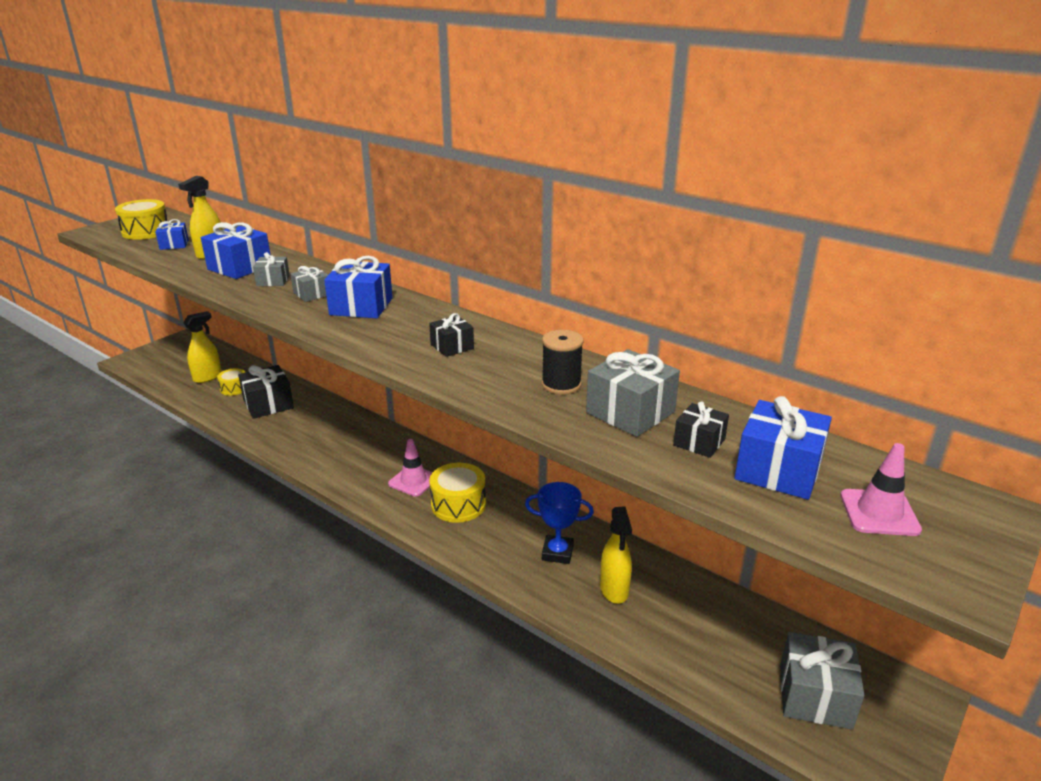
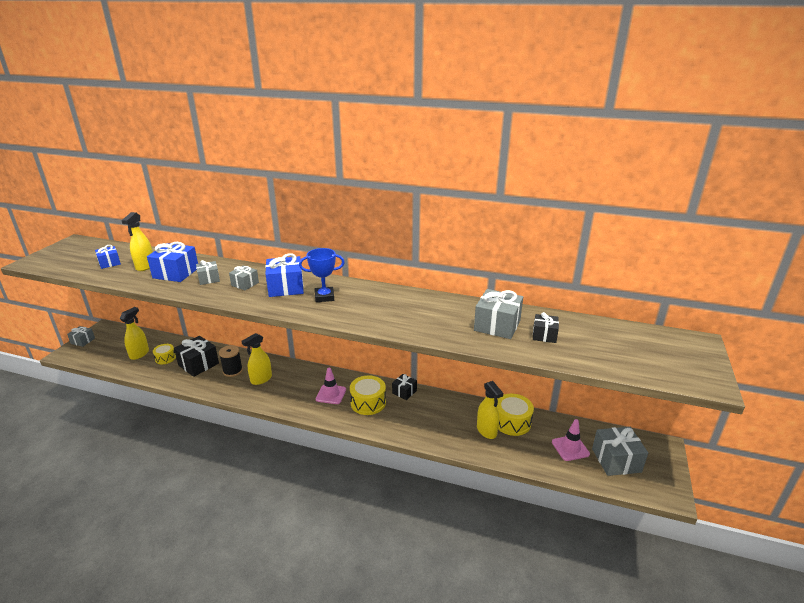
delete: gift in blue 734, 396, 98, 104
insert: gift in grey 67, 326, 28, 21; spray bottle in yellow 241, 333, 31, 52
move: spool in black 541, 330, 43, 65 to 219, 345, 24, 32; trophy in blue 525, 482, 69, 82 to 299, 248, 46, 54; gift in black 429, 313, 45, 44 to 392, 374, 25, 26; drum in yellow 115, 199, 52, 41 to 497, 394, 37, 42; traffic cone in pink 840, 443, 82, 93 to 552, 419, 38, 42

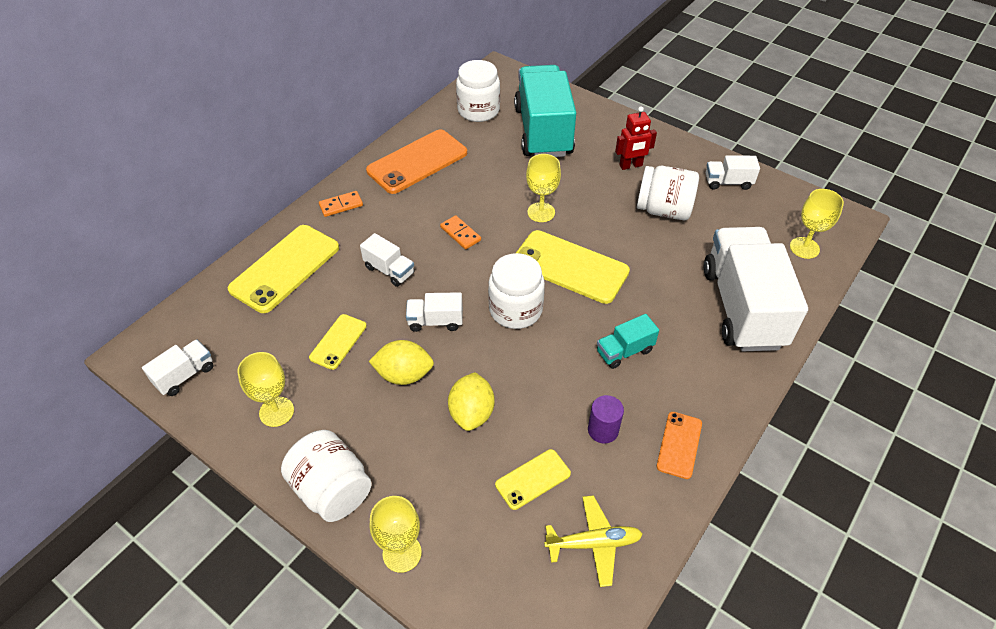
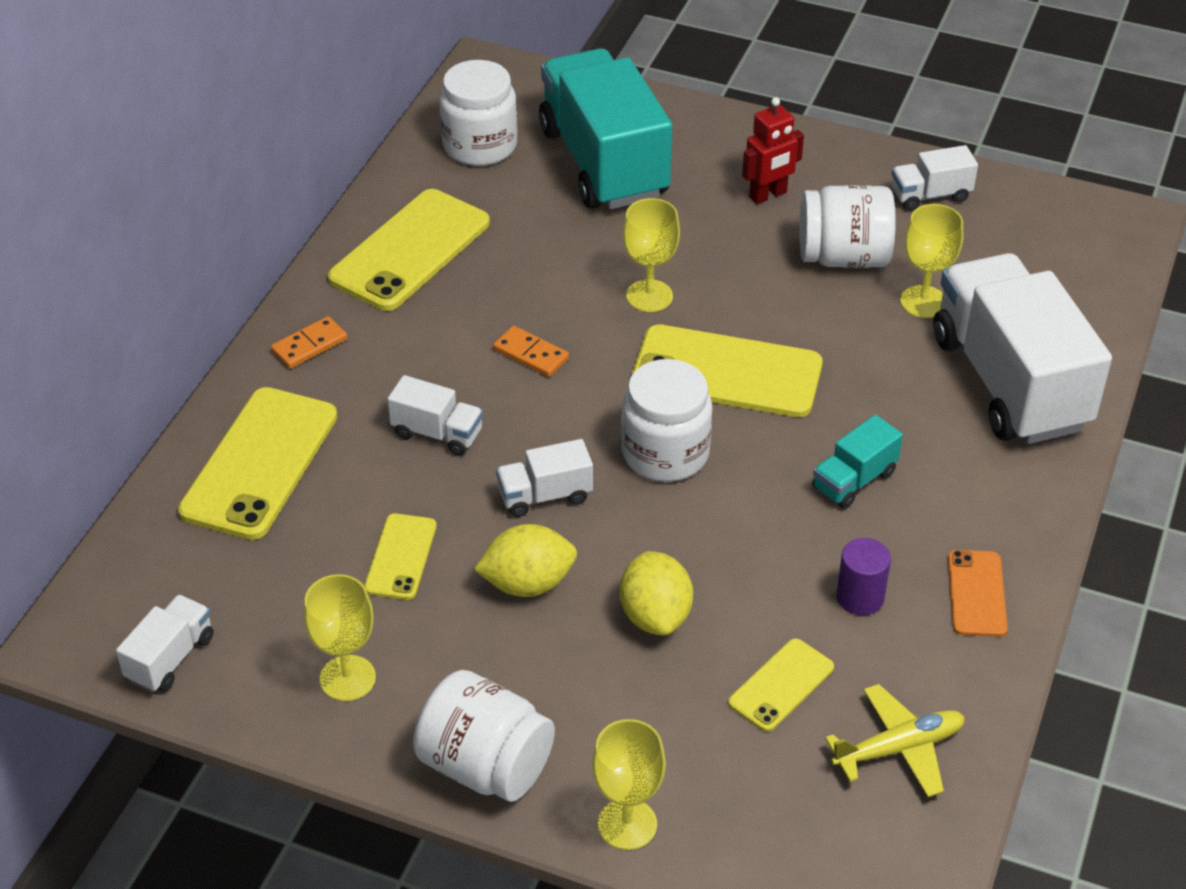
move: goblet in yellow 790, 189, 54, 70 to 900, 204, 63, 114
recolor: phone in orange 366, 129, 101, 65 to phone in yellow 328, 189, 162, 122

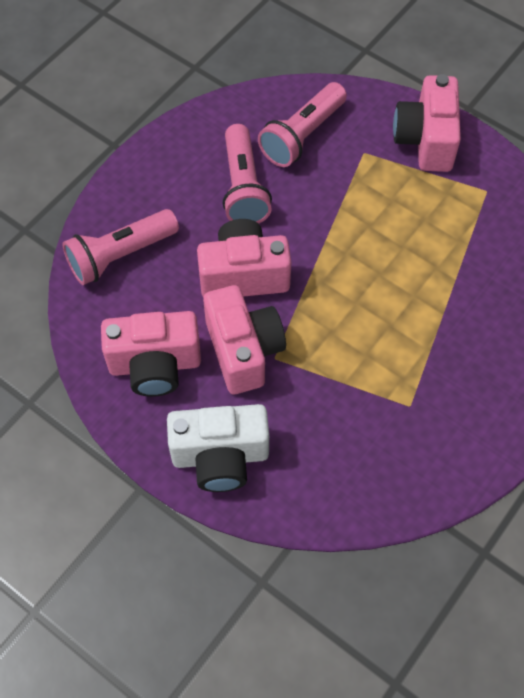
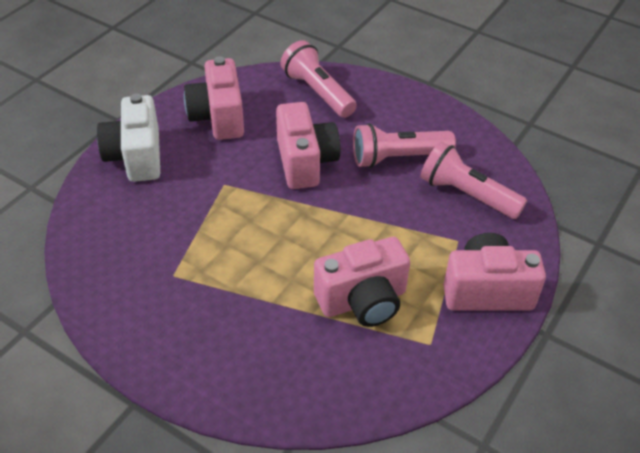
move: camera in pink 203, 285, 83, 109 to 314, 237, 96, 90

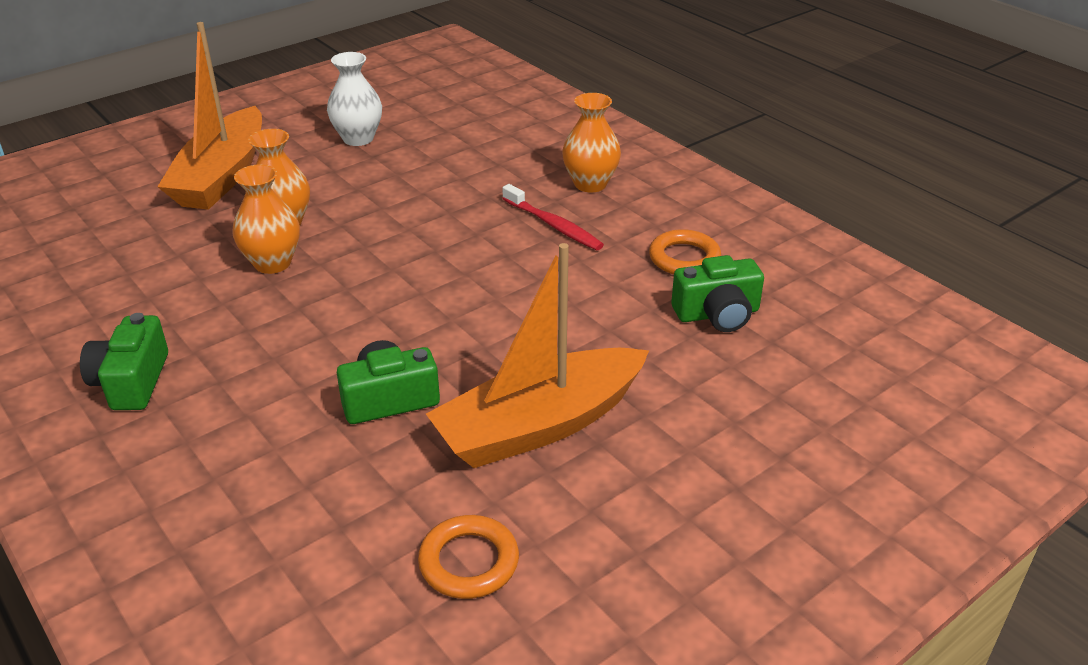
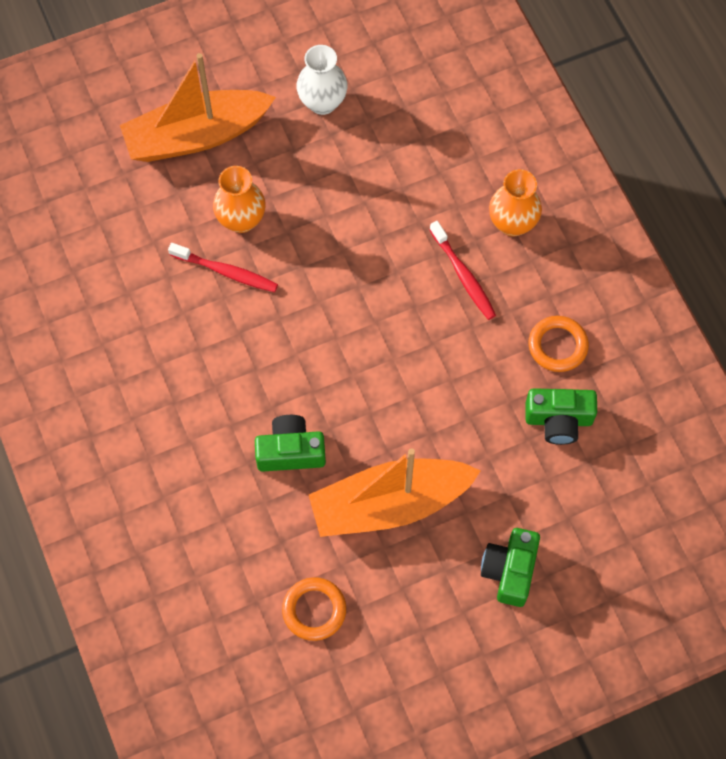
move: camera in green 80, 313, 88, 97 to 481, 528, 59, 79
replace: vase in orange 232, 164, 68, 110 to toothbrush in red 168, 243, 110, 49
rotate: boat in orange 157, 22, 105, 188 = 120, 53, 156, 109 45 degrees clockwise

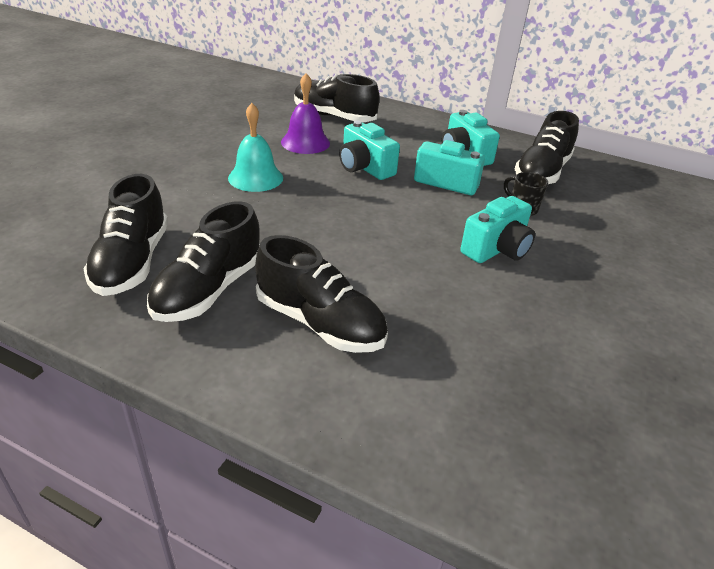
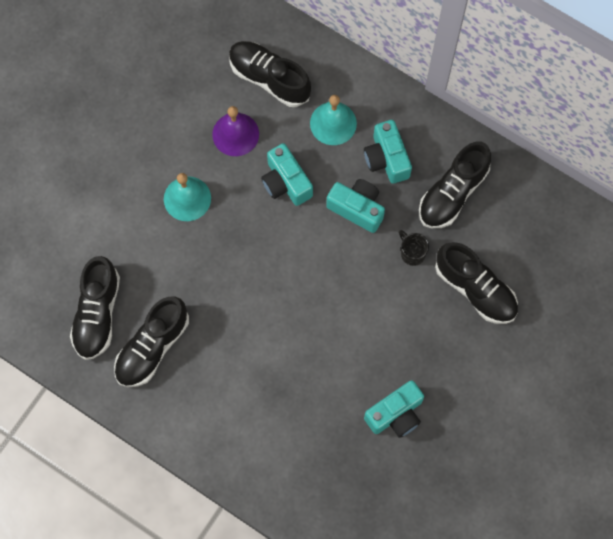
insert: bell in turquoise 310, 95, 47, 50
move: camera in turquoise 461, 196, 74, 67 to 364, 380, 60, 58; shoe in black 255, 235, 133, 118 to 435, 242, 83, 82

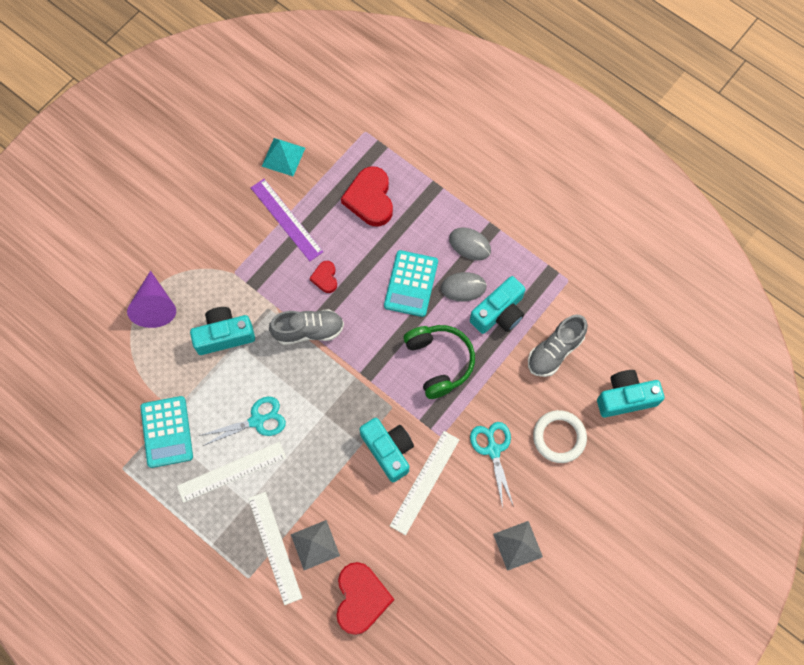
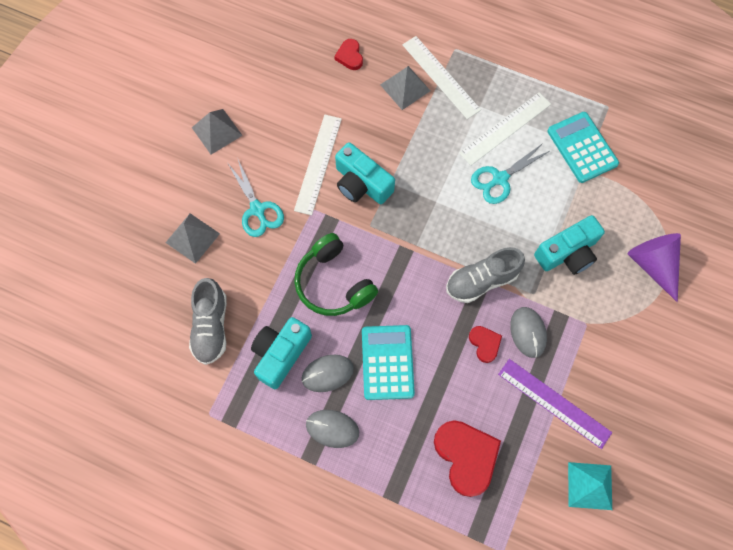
delete: camera in turquoise 597, 370, 67, 48
insert: mouse in grey 510, 307, 37, 51
replace: ring in white 533, 410, 54, 53 to pyramid in grey 165, 213, 55, 51
rotate: shoe in grey 528, 314, 60, 63 = 189, 278, 38, 87 150 degrees clockwise
resize: heart in red 337, 562, 57, 73 = 334, 39, 29, 31 x0.52

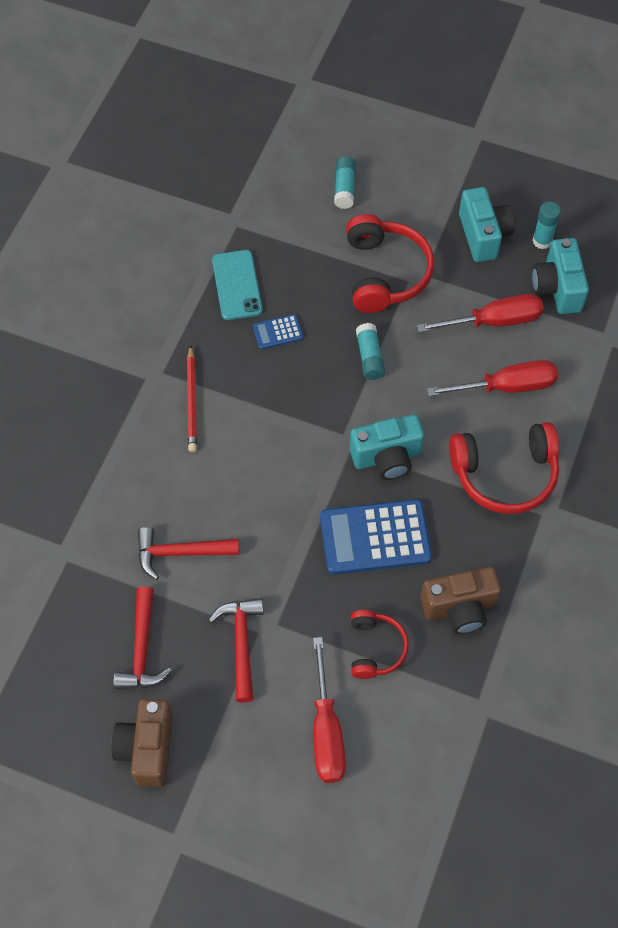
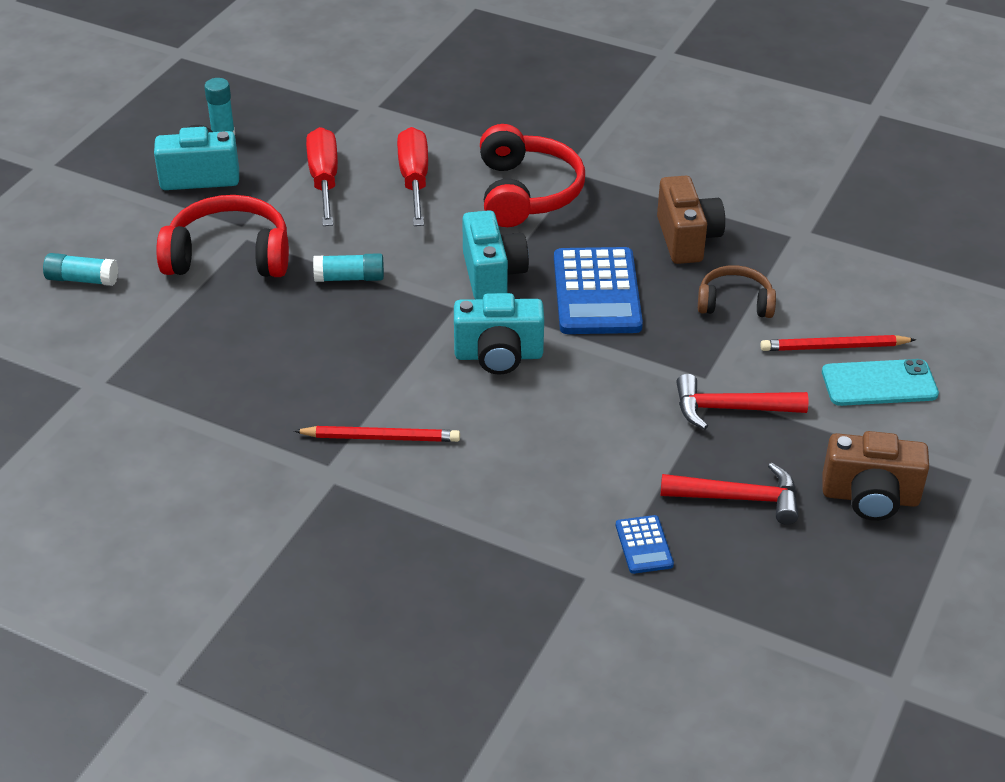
delete: hammer in red 138, 527, 101, 53
move: camera in turquoise 532, 238, 57, 76 to 454, 293, 90, 82; calculator in blue 253, 314, 50, 35 to 616, 515, 58, 59; phone in turquoise 212, 250, 51, 70 to 822, 359, 117, 47
replace: screwdriver in red 313, 637, 33, 146 to pencil in red 760, 335, 156, 16
recolor: headphones in red 351, 610, 58, 69 to headphones in brown 698, 265, 78, 53

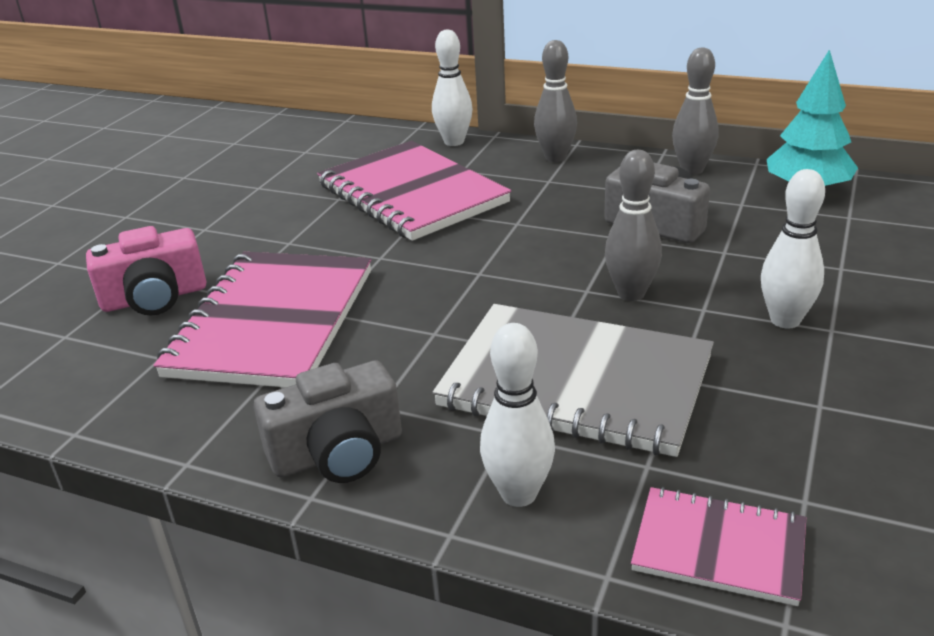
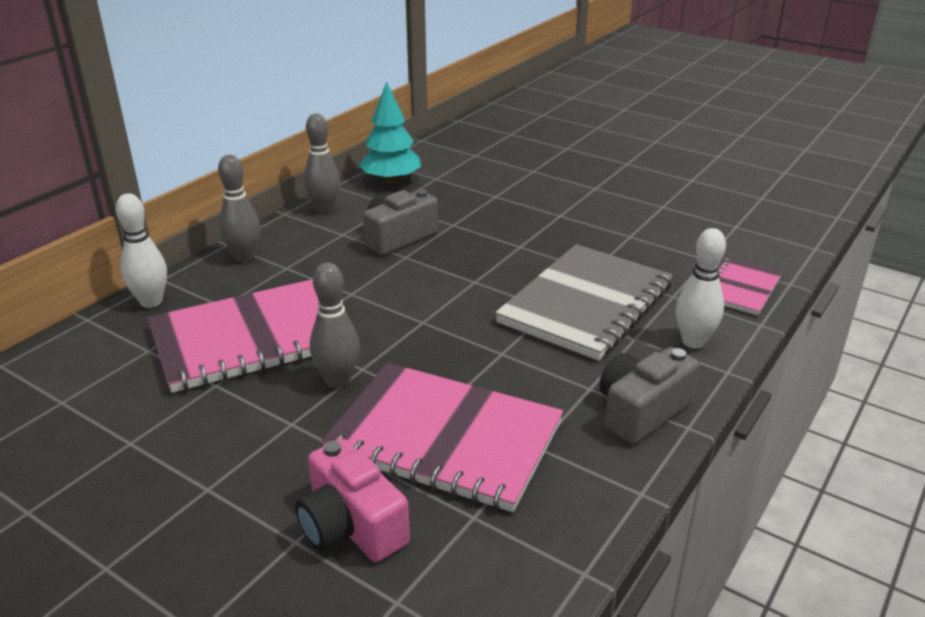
delete: bowling pin in white 761, 169, 64, 159
move: bowling pin in grey 605, 150, 57, 151 to 310, 263, 50, 125
rotate: camera in pink 86, 226, 120, 90 = 295, 438, 115, 124 150 degrees clockwise; camera in grey 254, 360, 148, 123 = 599, 347, 101, 97 120 degrees counterclockwise

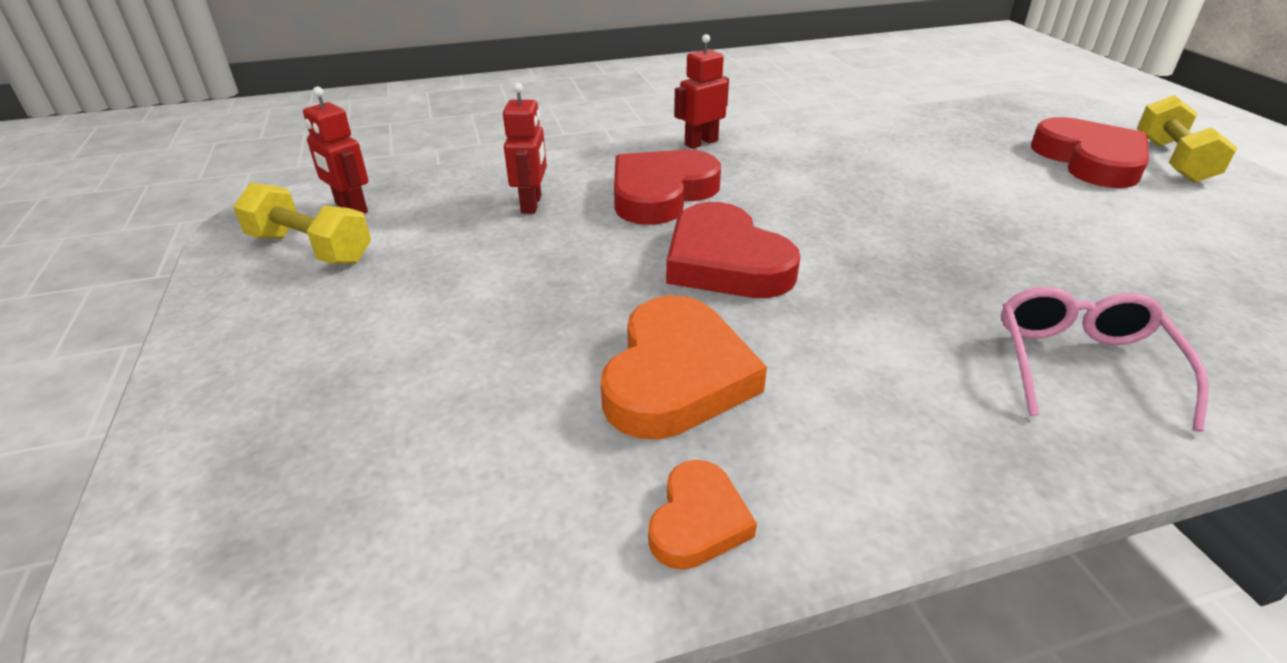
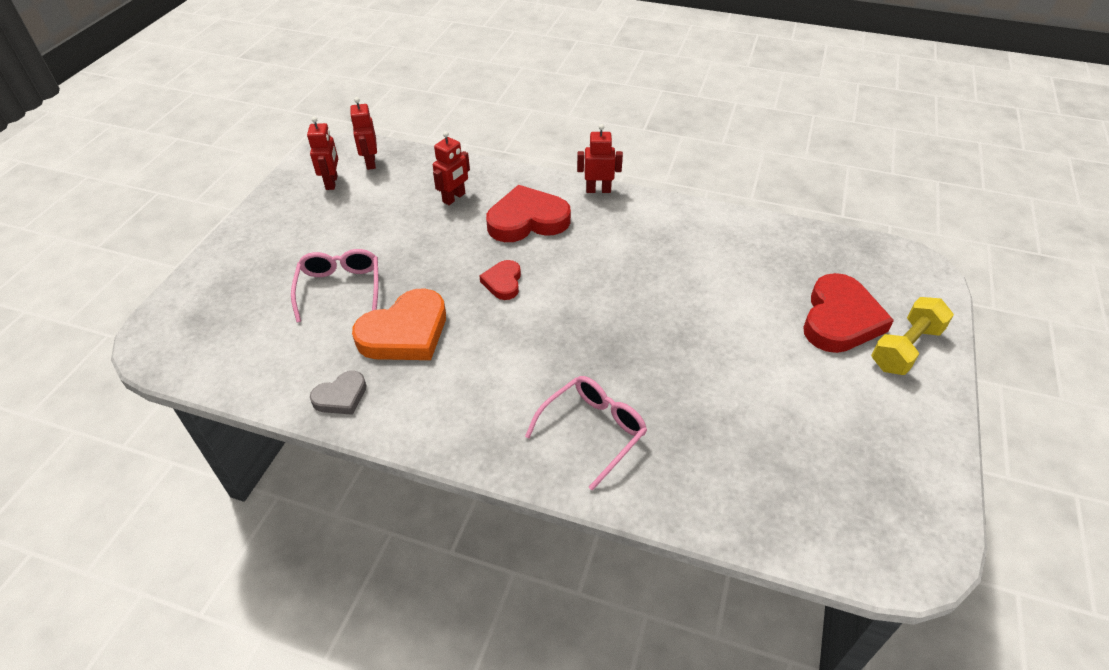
insert: glasses in pink 291, 249, 88, 74
replace: dumbbell in yellow 233, 183, 138, 81 to robot in red 307, 117, 31, 73
recolor: heart in orange 648, 460, 109, 110 to heart in grey 310, 371, 57, 44
resize: heart in red 666, 202, 134, 96 = 480, 260, 41, 40 x0.53

